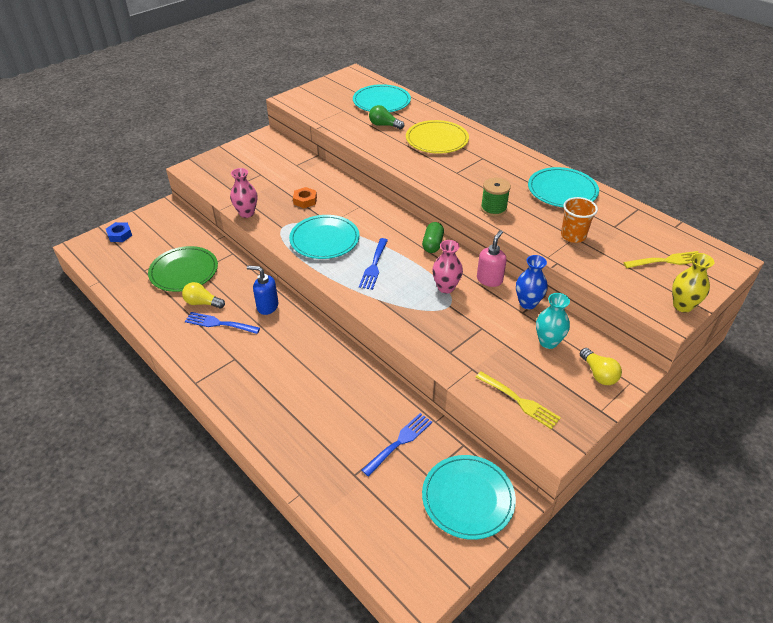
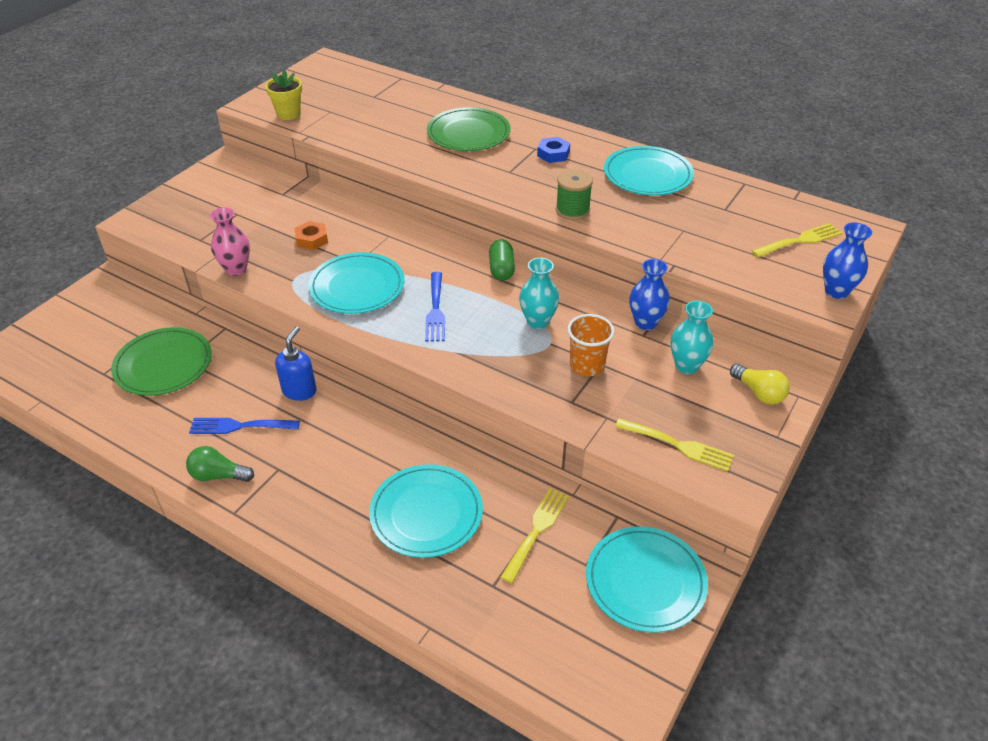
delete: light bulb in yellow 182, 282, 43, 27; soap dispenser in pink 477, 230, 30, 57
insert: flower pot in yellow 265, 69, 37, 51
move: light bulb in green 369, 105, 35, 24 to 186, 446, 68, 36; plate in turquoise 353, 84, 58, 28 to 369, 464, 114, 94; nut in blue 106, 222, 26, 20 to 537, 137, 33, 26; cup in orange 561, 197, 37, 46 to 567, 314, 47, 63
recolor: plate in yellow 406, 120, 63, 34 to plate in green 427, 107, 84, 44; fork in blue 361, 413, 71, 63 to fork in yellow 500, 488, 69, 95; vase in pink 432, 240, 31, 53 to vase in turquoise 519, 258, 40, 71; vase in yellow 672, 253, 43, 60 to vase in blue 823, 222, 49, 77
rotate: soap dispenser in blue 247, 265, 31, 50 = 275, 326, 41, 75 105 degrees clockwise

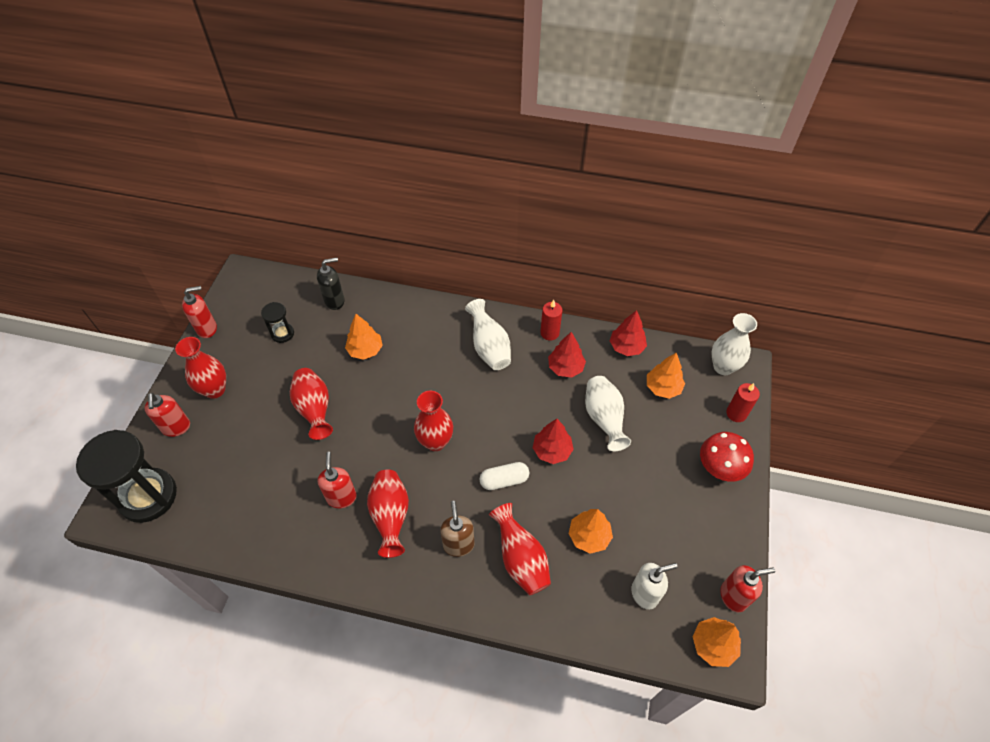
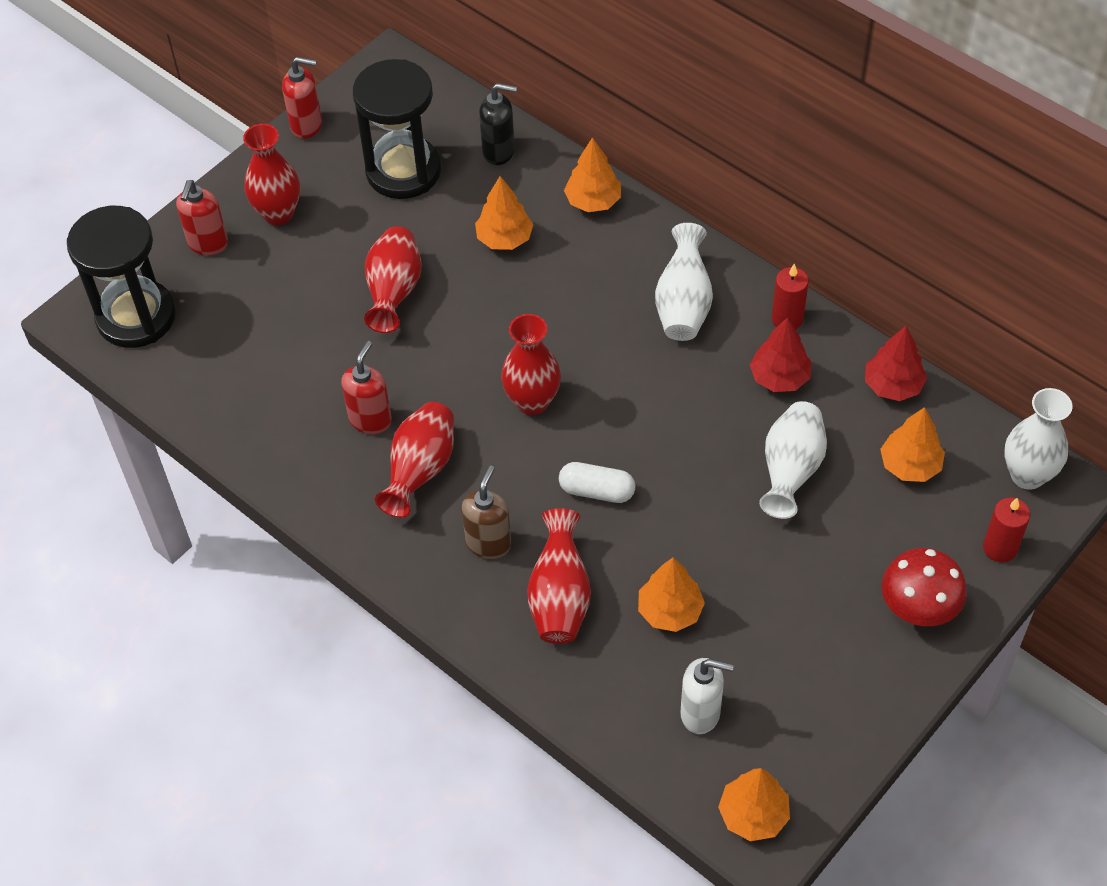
delete: tree in red 533, 419, 41, 45; soap dispenser in red 720, 565, 55, 47
insert: tree in orange 564, 137, 57, 75
resize: hourglass in black 261, 302, 33, 41 = 353, 59, 88, 140 x2.10

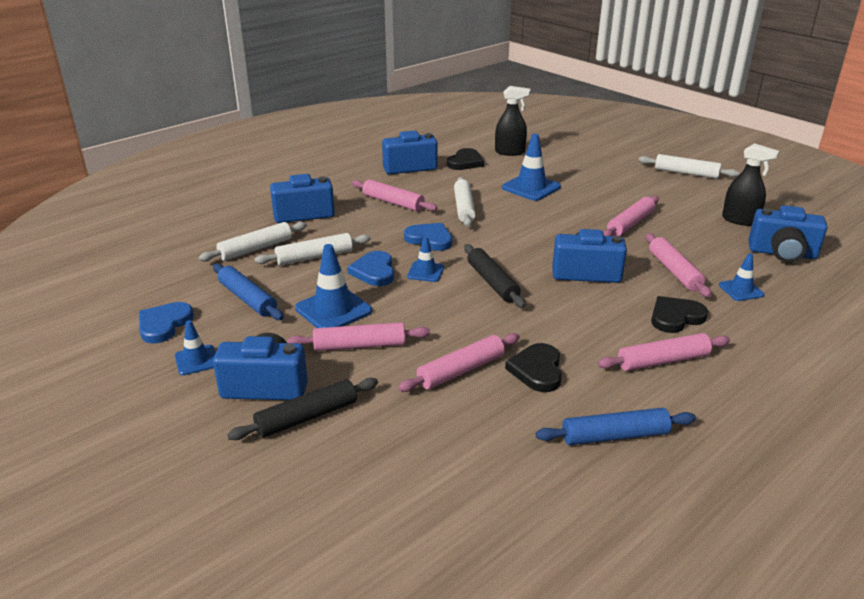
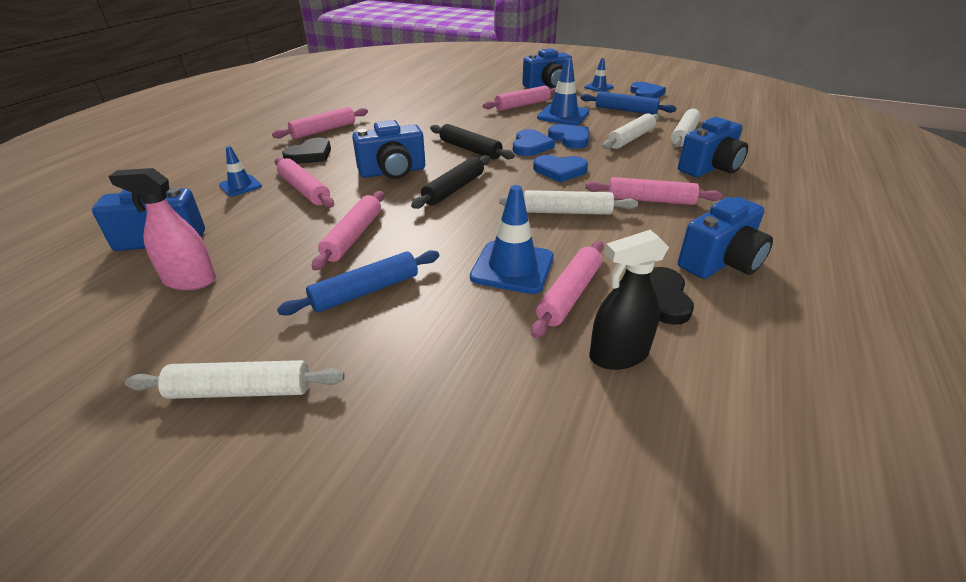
delete: heart in black 505, 343, 57, 49
move: rolling pin in blue 536, 408, 160, 37 to 277, 250, 162, 66; rolling pin in black 227, 378, 151, 62 to 411, 155, 79, 54; rolling pin in pink 398, 333, 122, 59 to 531, 241, 73, 97
replace: traffic cone in blue 407, 236, 37, 46 to heart in blue 513, 129, 42, 27
recolor: spray bottle in black 722, 143, 57, 83 to spray bottle in pink 108, 168, 108, 122
rotate: rolling pin in white 454, 177, 22, 50 = 499, 190, 139, 25 60 degrees counterclockwise

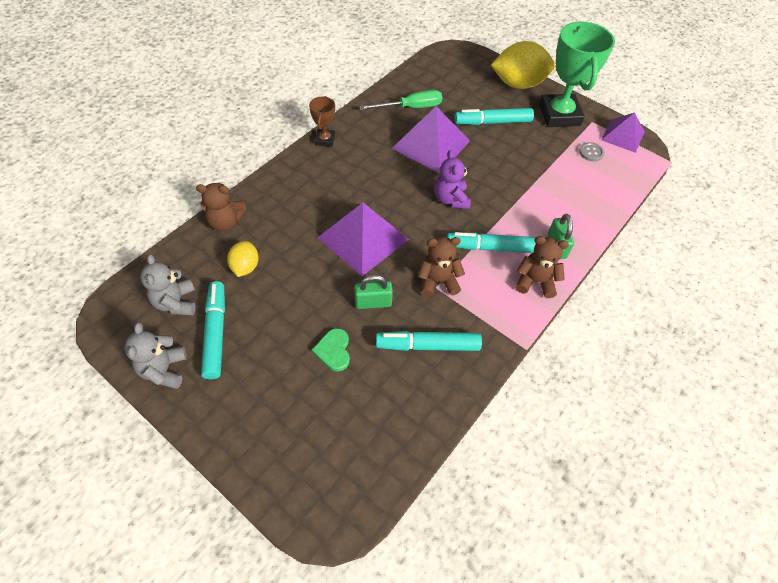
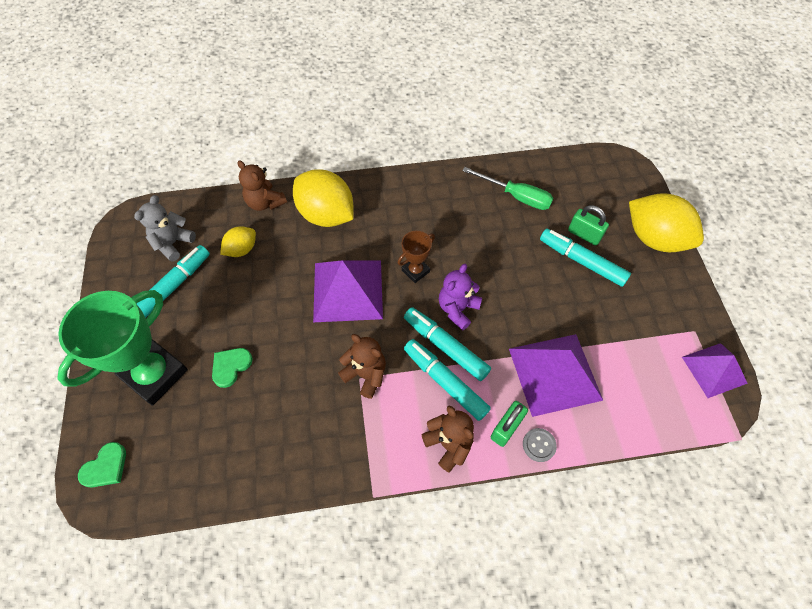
delete: teddy bear in grey 124, 323, 63, 66
insert: heart in green 78, 442, 48, 45; lemon in yellow 293, 169, 61, 58
move: trophy in green 539, 22, 76, 105 to 57, 290, 131, 115; trophy in brown 309, 96, 26, 51 to 397, 231, 38, 52; marker in turquoise 376, 331, 106, 20 to 404, 307, 87, 74; pyramid in purple 392, 106, 78, 67 to 509, 334, 94, 83; button in grey 579, 142, 25, 20 to 523, 428, 34, 34; padlock in green 354, 275, 39, 34 to 568, 205, 41, 41

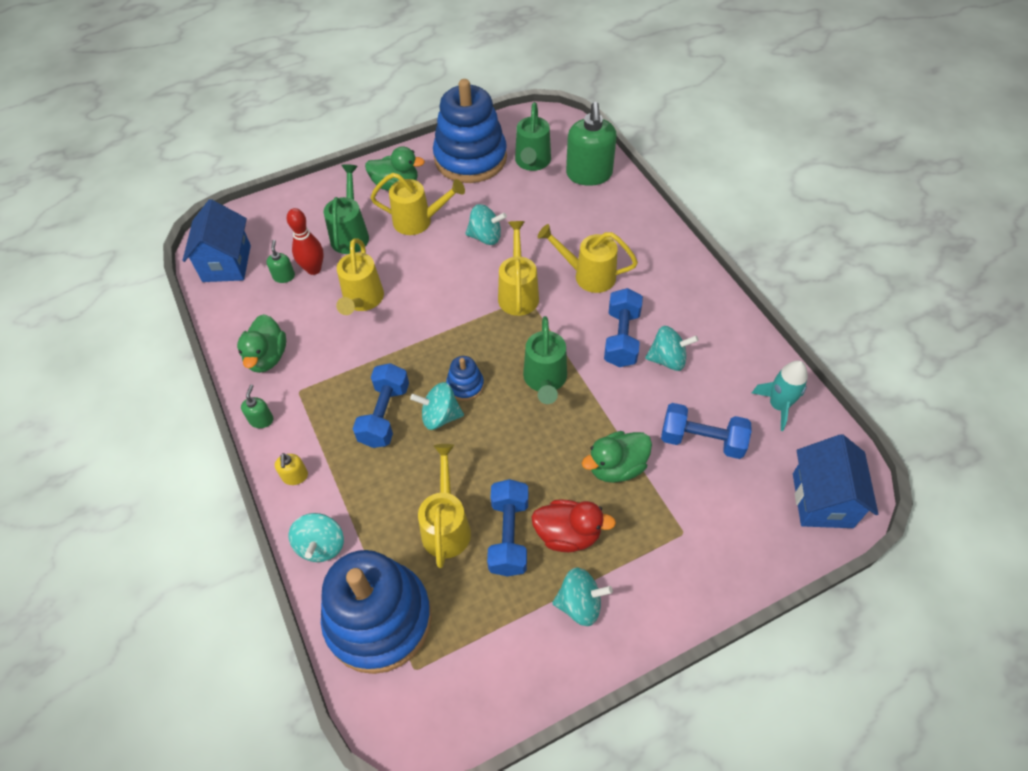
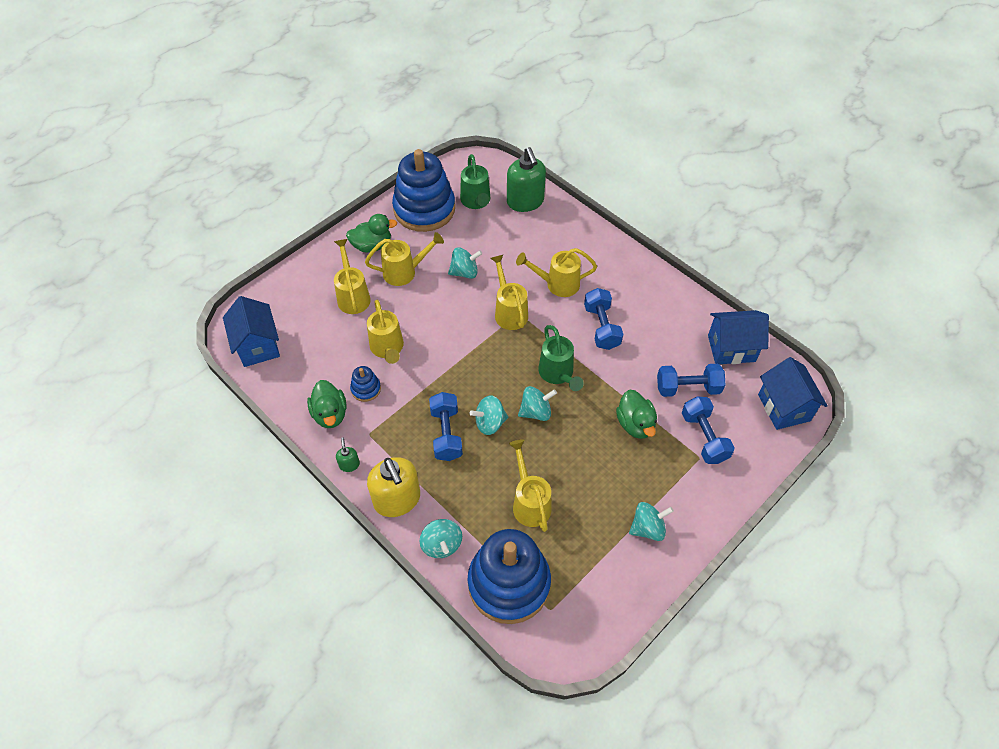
delete: soap dispenser in green 266, 240, 29, 43; bowling pin in red 287, 208, 37, 67; duck in red 531, 499, 85, 53
move: stacking toy in blue 446, 356, 38, 45 to 350, 366, 31, 36; spinning top in turquoise 645, 326, 54, 45 to 518, 386, 39, 35; dumbbell in blue 487, 479, 41, 98 to 682, 396, 53, 68
replace: rocket in turquoise 752, 360, 56, 71 to house in blue 708, 310, 61, 54
recolor: watering can in green 324, 164, 45, 90 to watering can in yellow 334, 239, 37, 75
rotate: duck in green 582, 431, 70, 52 = 616, 390, 41, 49 60 degrees counterclockwise
resize: soap dispenser in yellow 275, 453, 33, 32 = 367, 457, 53, 60 x2.27

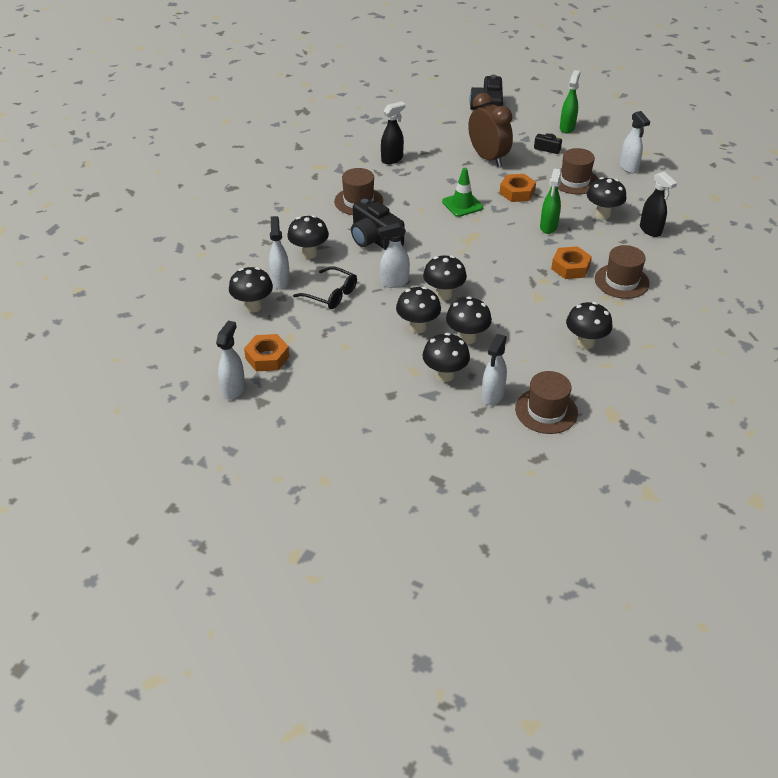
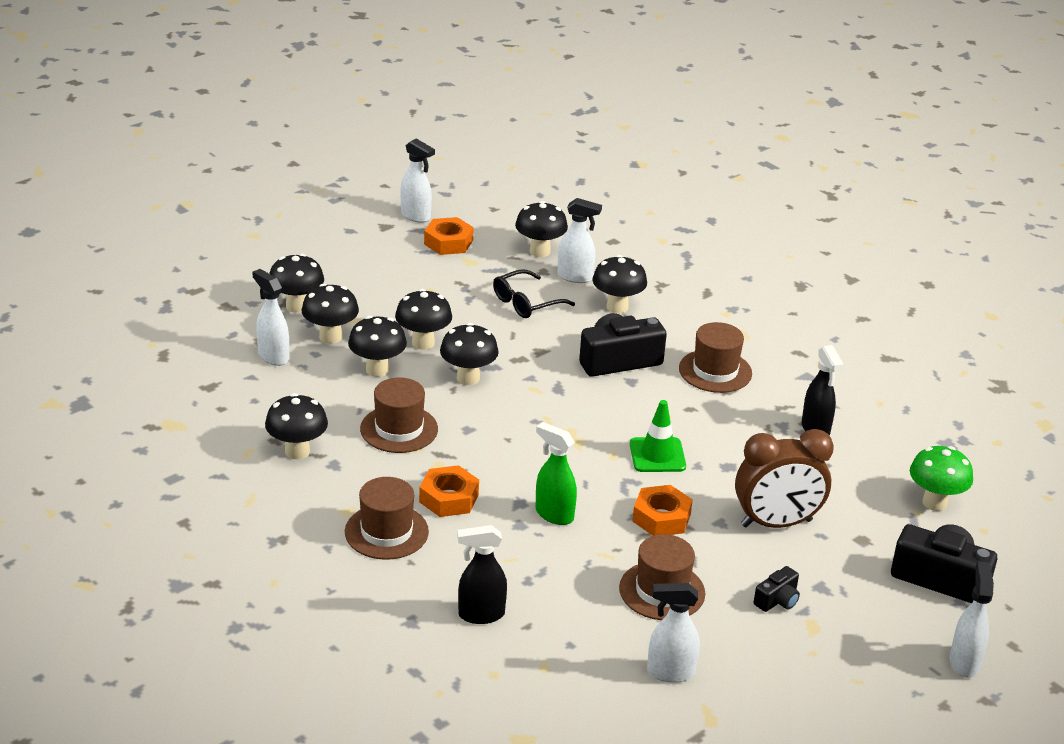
delete: spray bottle in green 560, 70, 20, 63
insert: mushroom in green 910, 446, 63, 65
move: mushroom in black 587, 177, 39, 42 to 269, 254, 55, 59; hat in brown 515, 371, 63, 63 to 360, 378, 78, 75; spray bottle in white 378, 223, 32, 65 to 950, 561, 44, 117

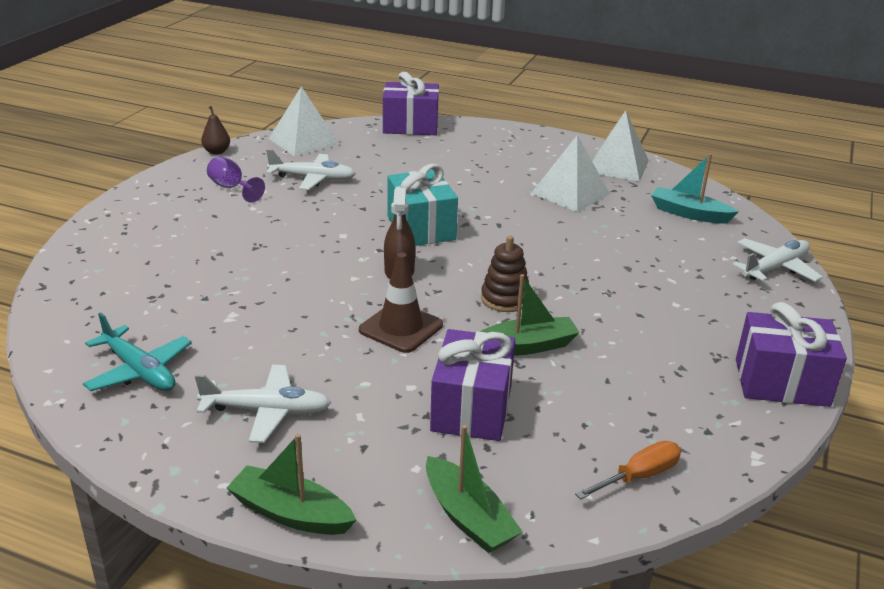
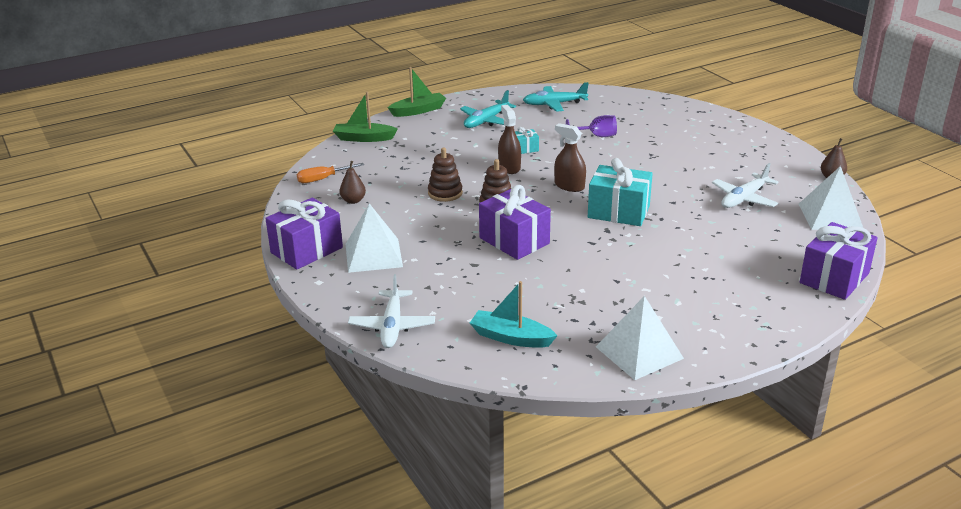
insert: pear in brown 339, 161, 27, 43; gift in turquoise 515, 127, 24, 27
move: pyramid in white 531, 135, 79, 77 to 346, 203, 57, 70; gift in purple 430, 329, 85, 112 to 479, 185, 72, 75; goblet in purple 207, 156, 58, 47 to 566, 115, 51, 22
replace: boat in green 479, 274, 101, 82 to stacking toy in brown 428, 147, 35, 55; traffic cone in brown 359, 252, 84, 101 to spray bottle in brown 498, 105, 23, 69
recolor: plane in white 195, 365, 136, 78 to plane in turquoise 460, 90, 56, 38
rotate: screwdriver in orange 575, 441, 106, 59 = 297, 163, 67, 20 60 degrees clockwise; boat in turquoise 651, 154, 87, 70 = 470, 281, 88, 67 135 degrees counterclockwise

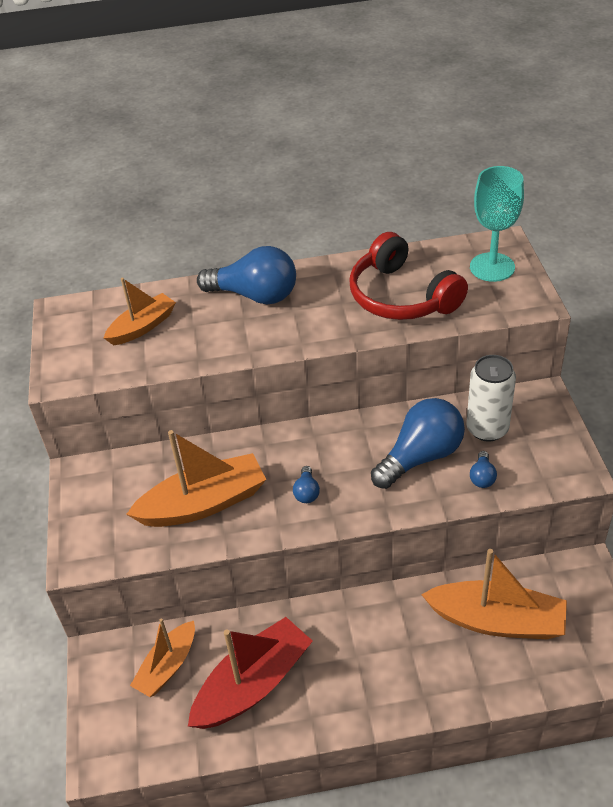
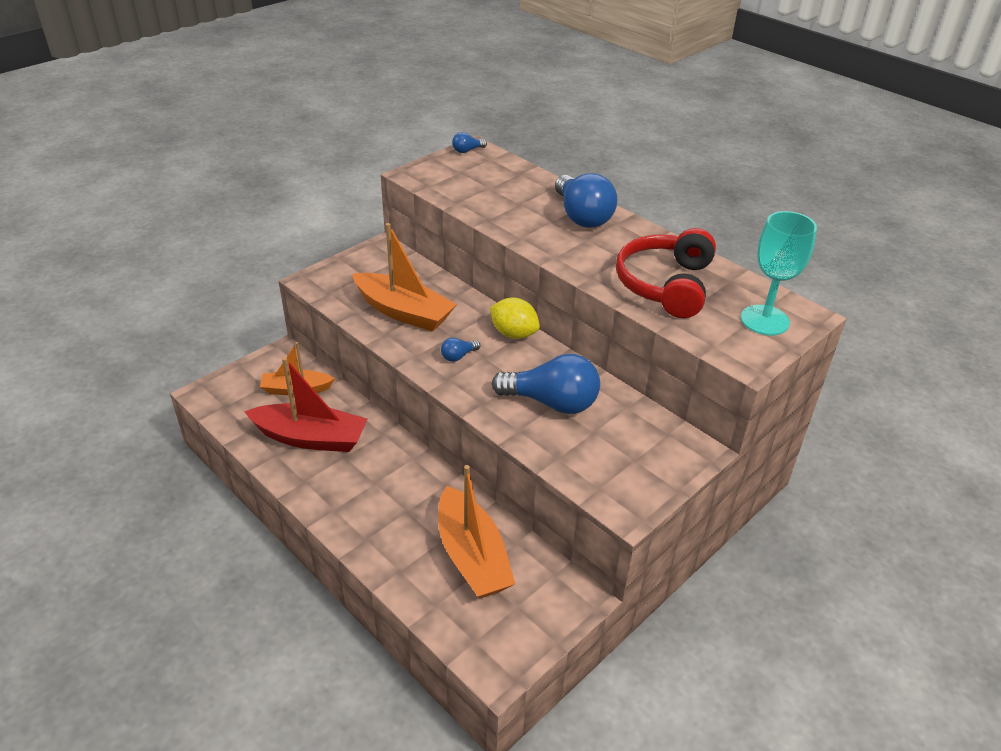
delete: boat in orange 104, 278, 72, 68; can in white 466, 355, 50, 87
insert: lemon in yellow 490, 298, 50, 41
move: light bulb in blue 470, 451, 27, 37 to 452, 132, 35, 21

